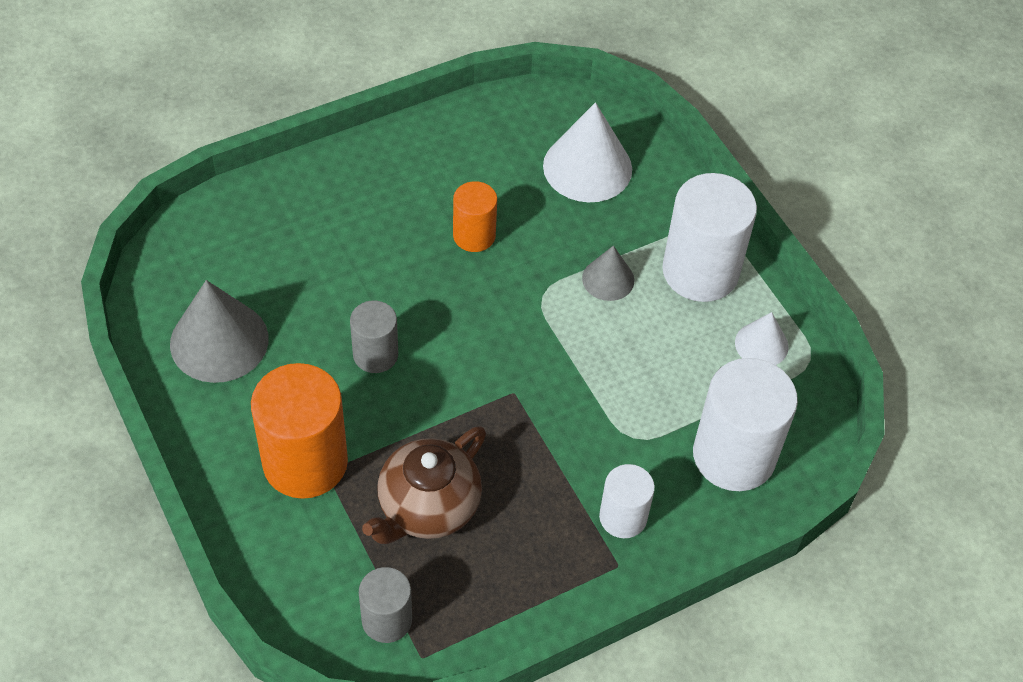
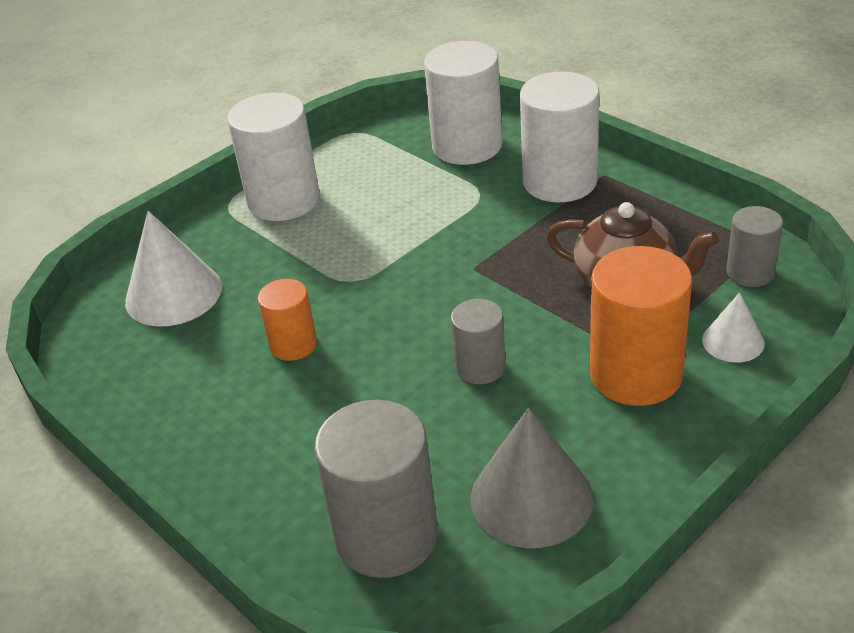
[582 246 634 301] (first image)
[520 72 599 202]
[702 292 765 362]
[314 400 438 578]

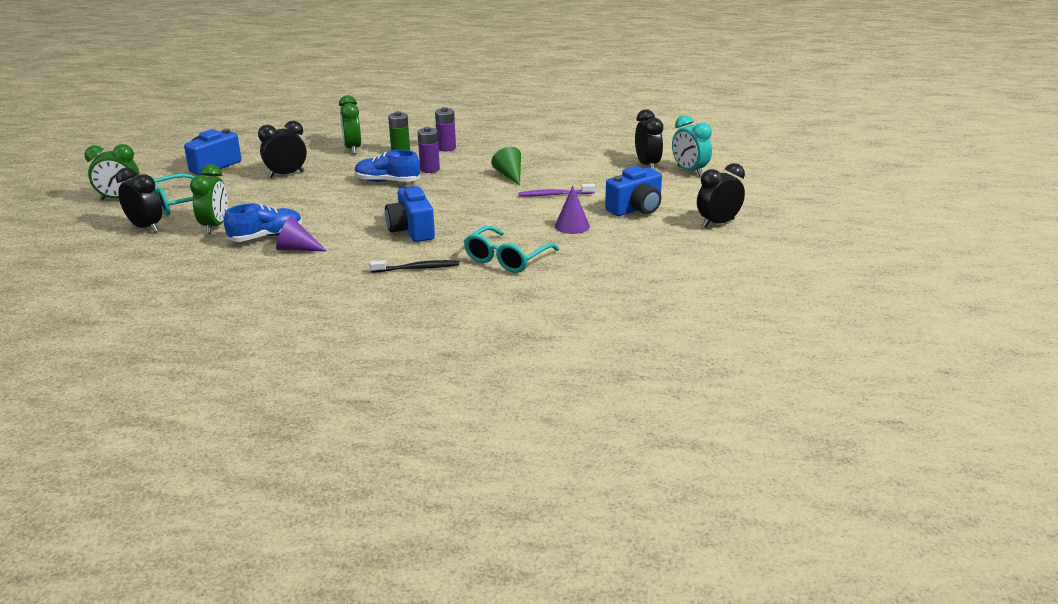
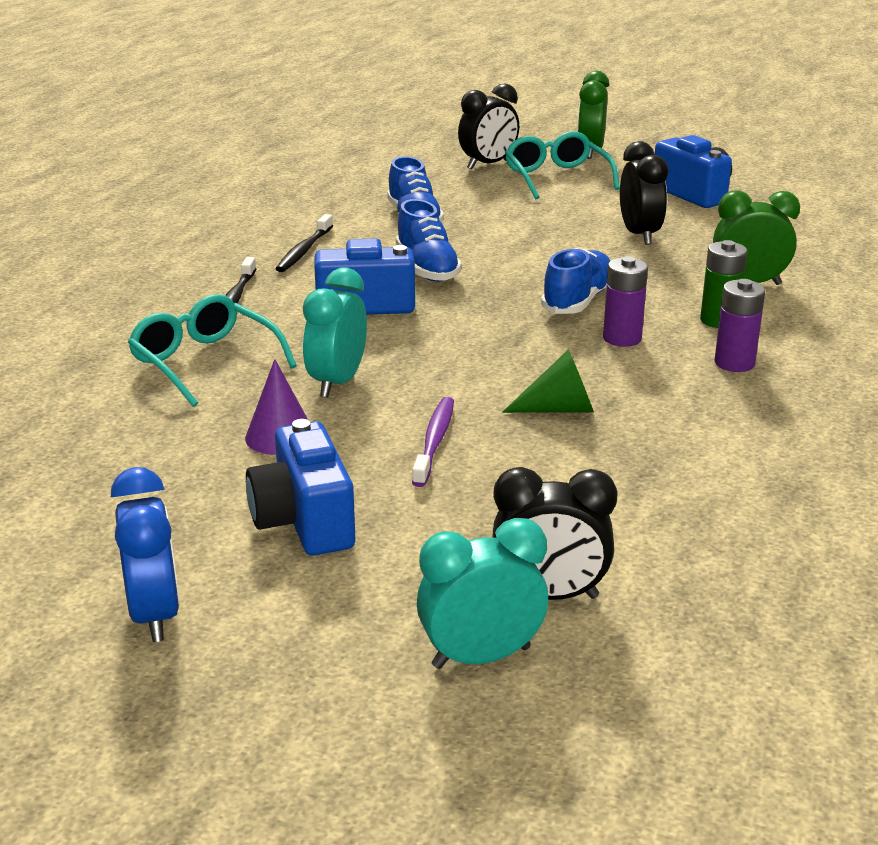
[190 164 228 234] (first image)
[276 216 326 251] (first image)
[111 467 180 642]
[276 214 333 272]
[303 268 367 398]
[396 199 462 282]

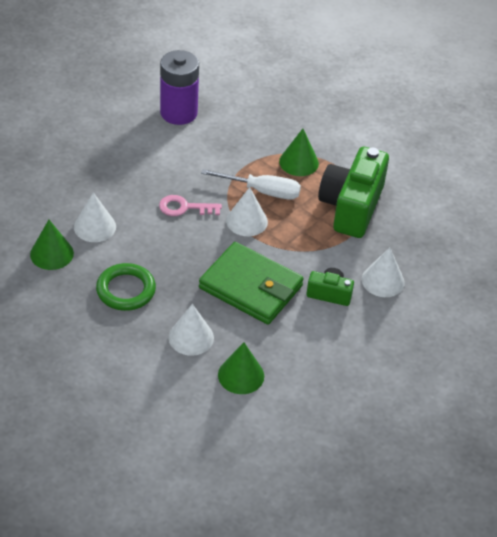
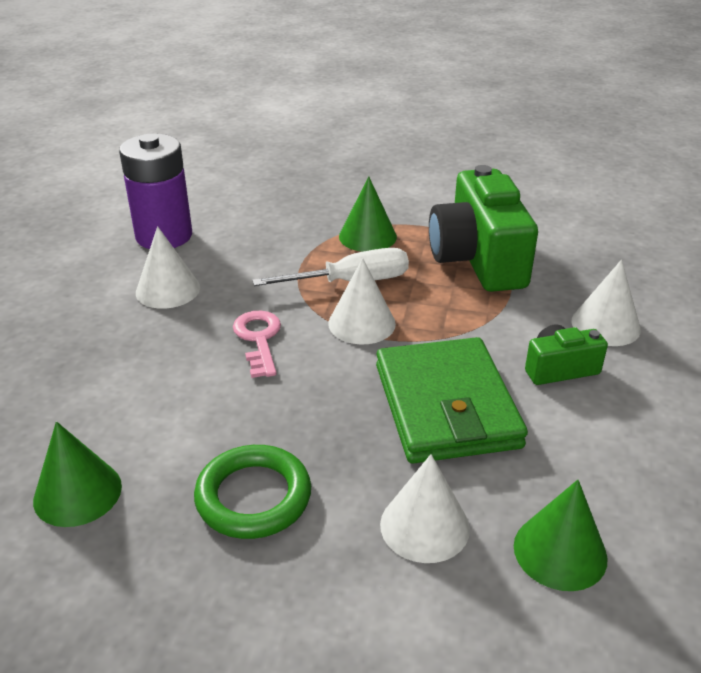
[136 226 200 309]
[233 311 281 378]
[376 337 528 464]

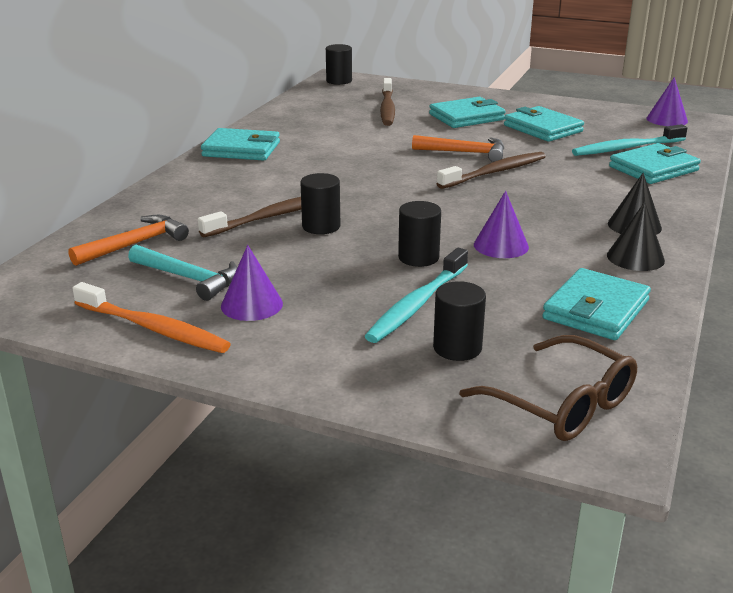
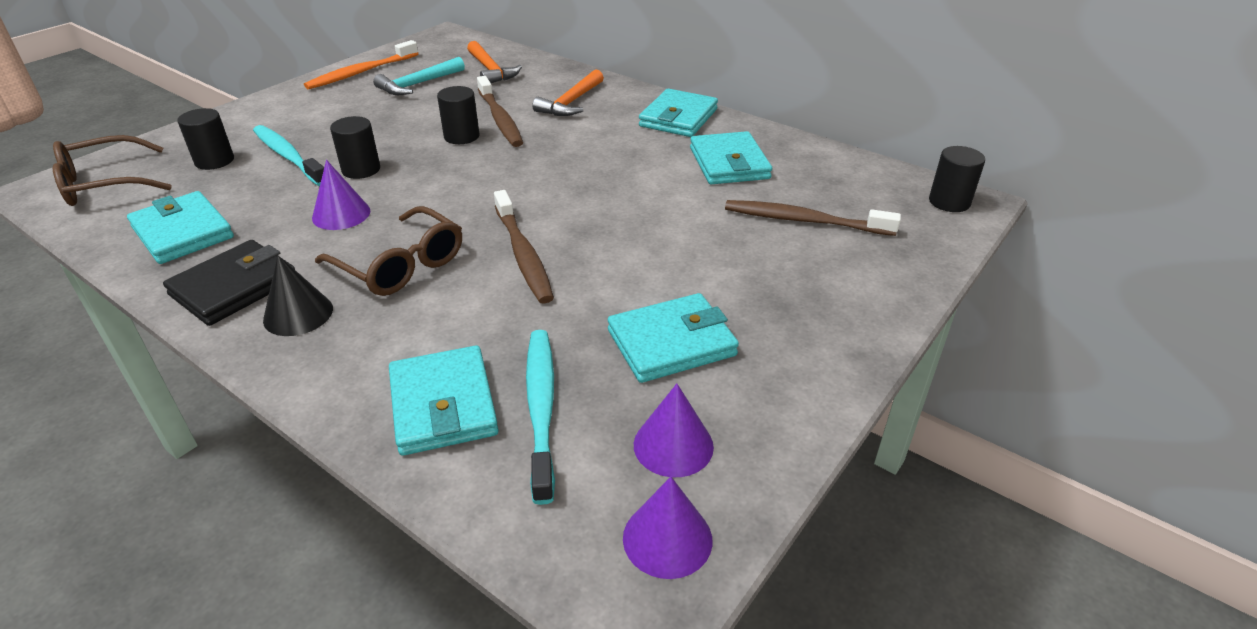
[634 384 714 477]
[532 69 604 116]
[690 131 772 184]
[163 240 295 326]
[315 206 462 296]

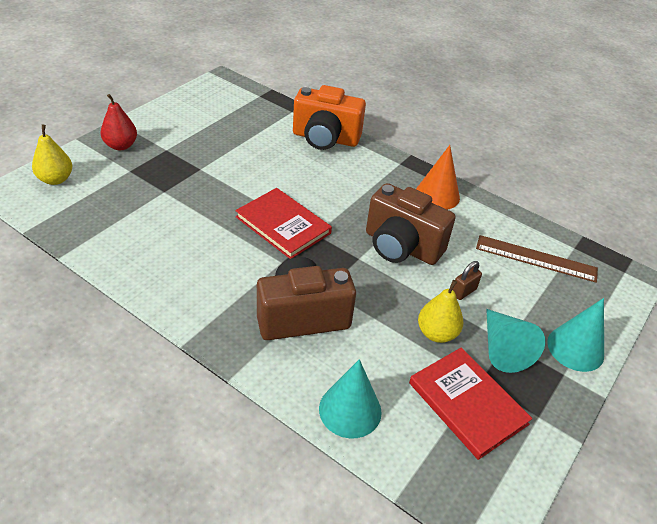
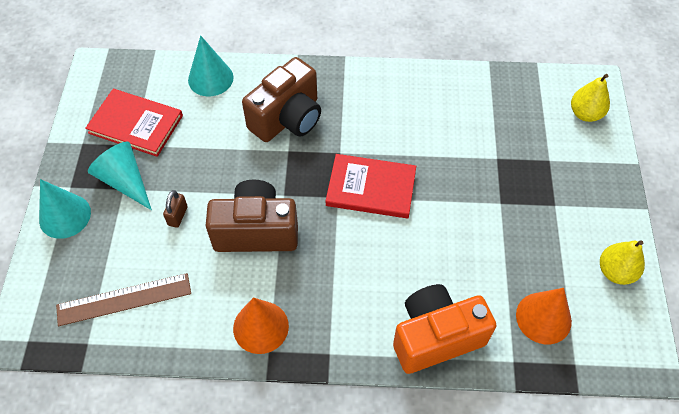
[101 94 137 150] (first image)
[600 240 645 285]
[516 288 572 344]

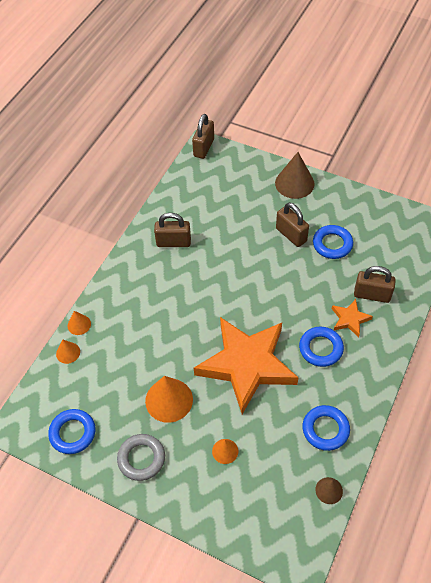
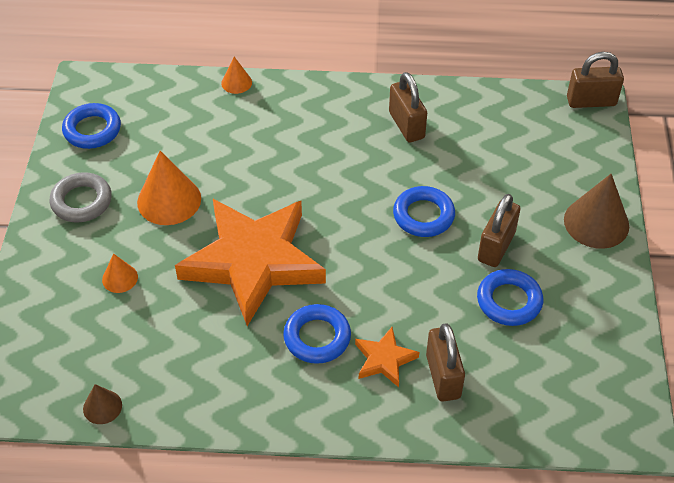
[56 339 80 364] (first image)
[393 186 455 237]

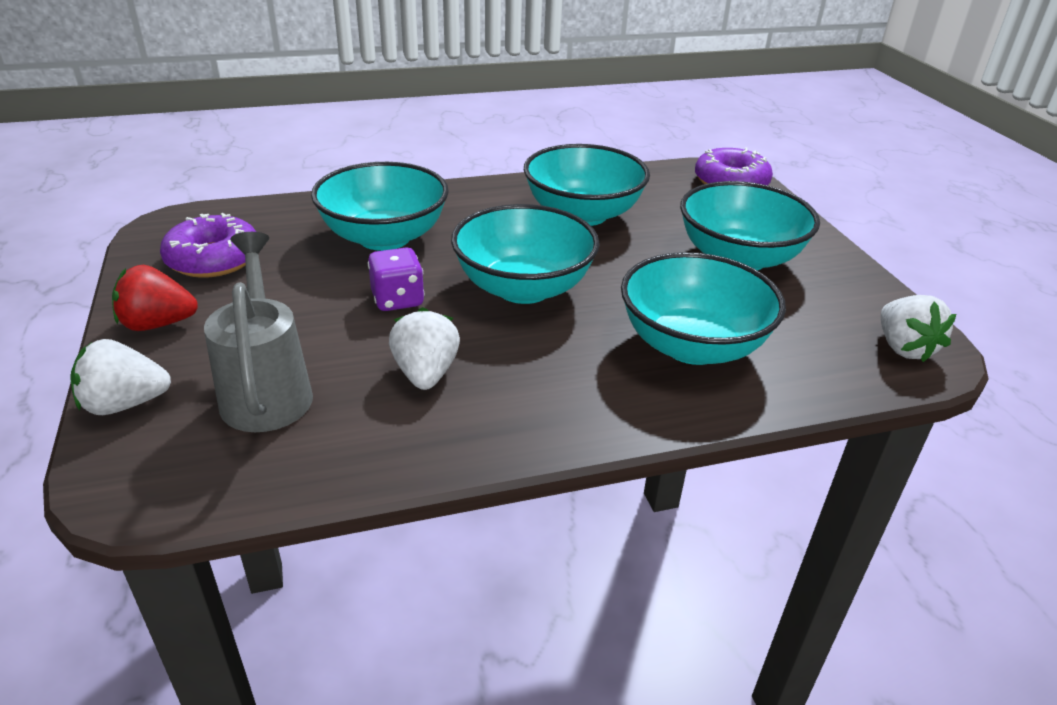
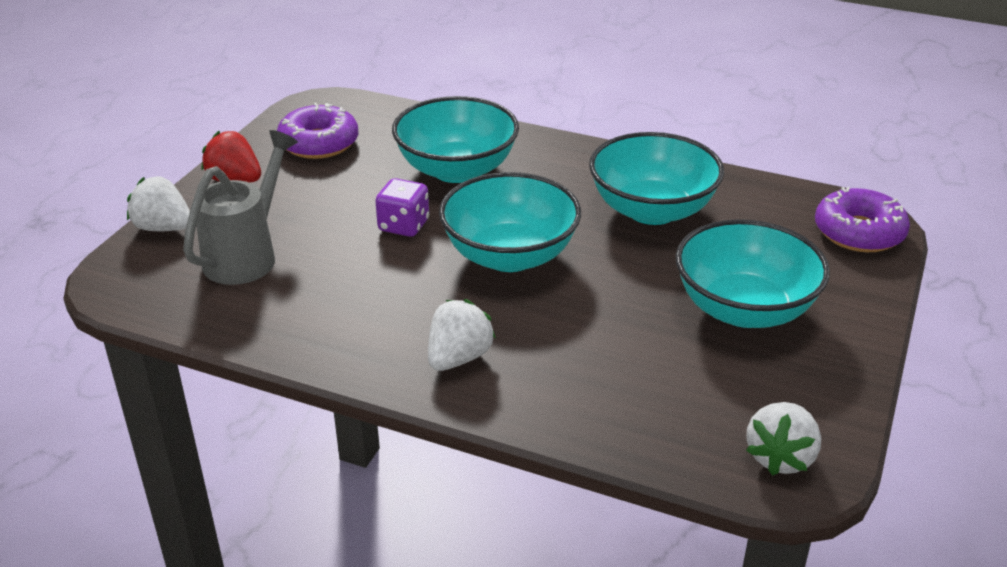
[428 299 496 371]
[621 252 786 365] (first image)

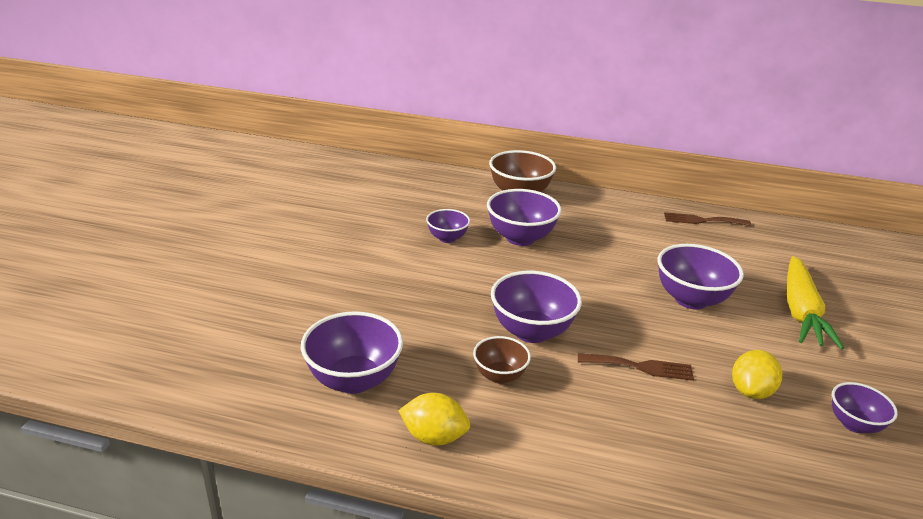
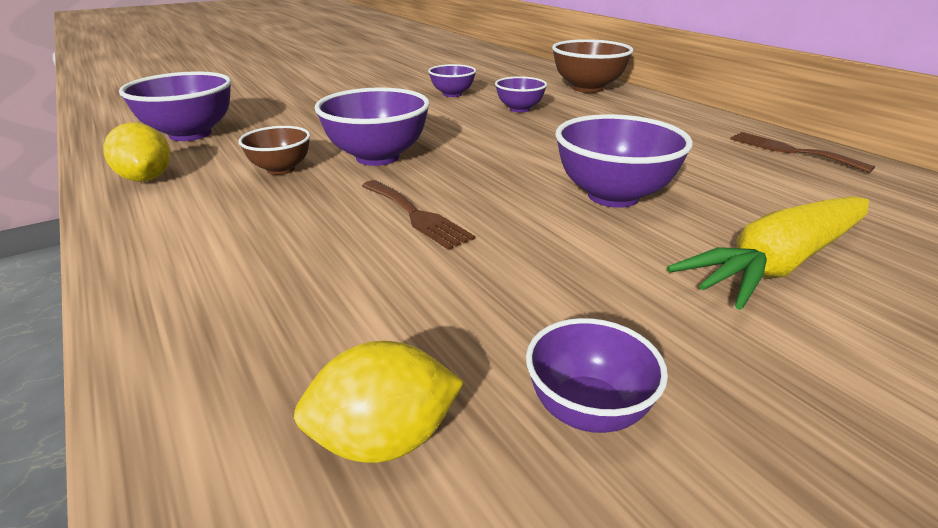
[495 76 547 112]
[294 341 464 463]

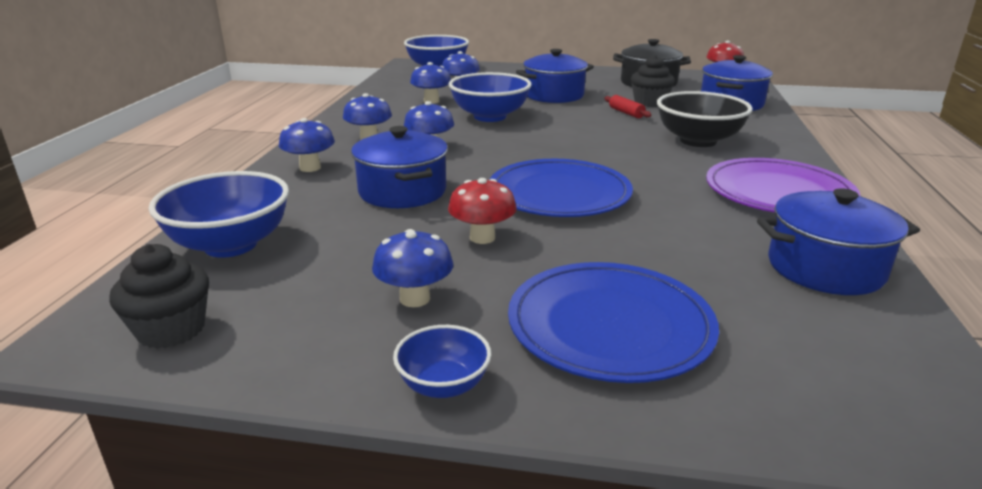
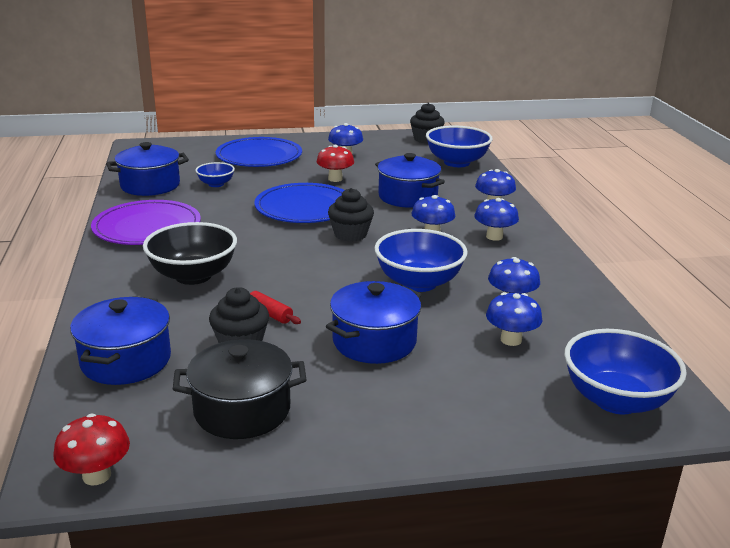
[195 162 235 187]
[328 188 374 242]

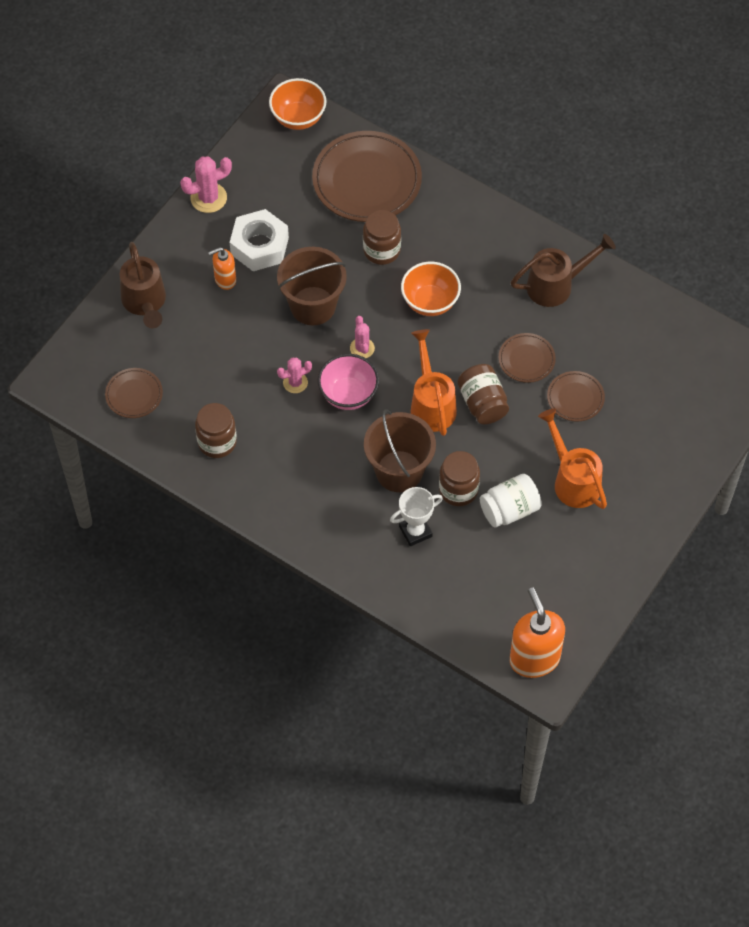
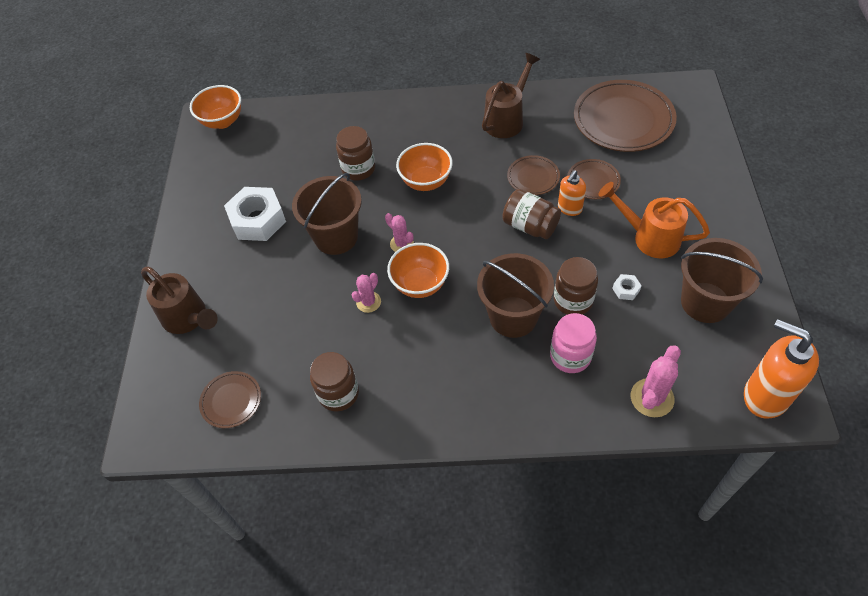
[631 345 681 417]
[558 170 586 216]
[574 80 677 152]
[387 243 449 298]
[550 313 597 373]
[411 329 457 436] (first image)
[612 274 642 300]
[681 238 763 323]

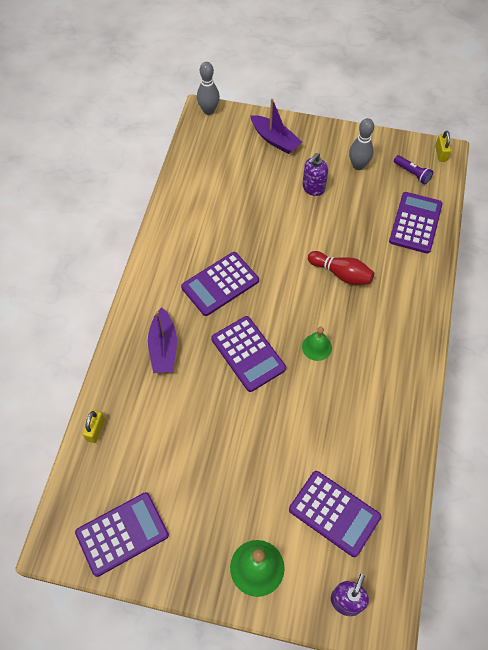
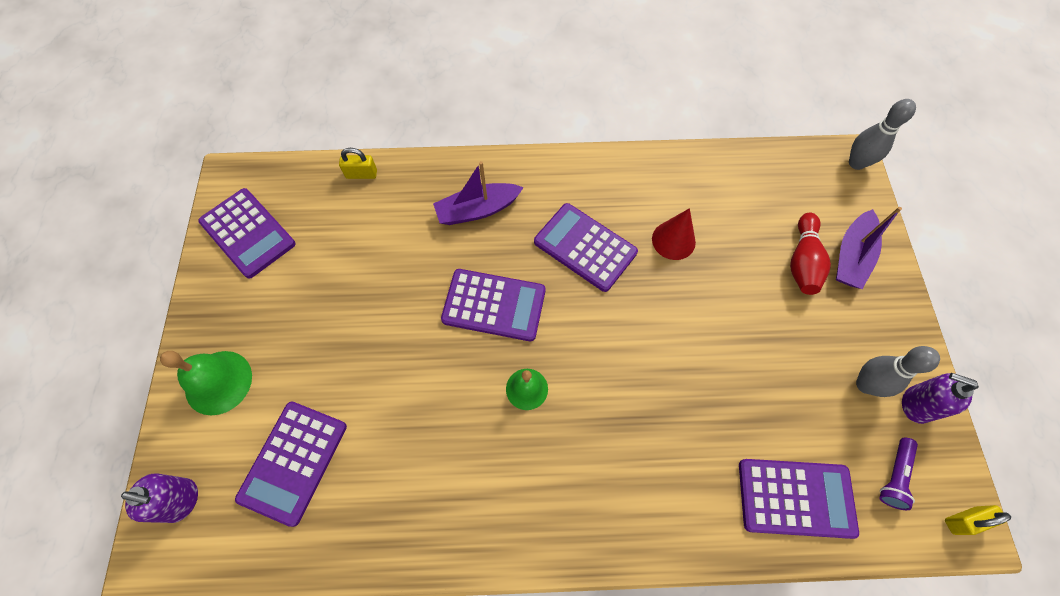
[441 269 546 341]
[902 373 979 424]
[790 213 831 295]
[652 208 696 260]

